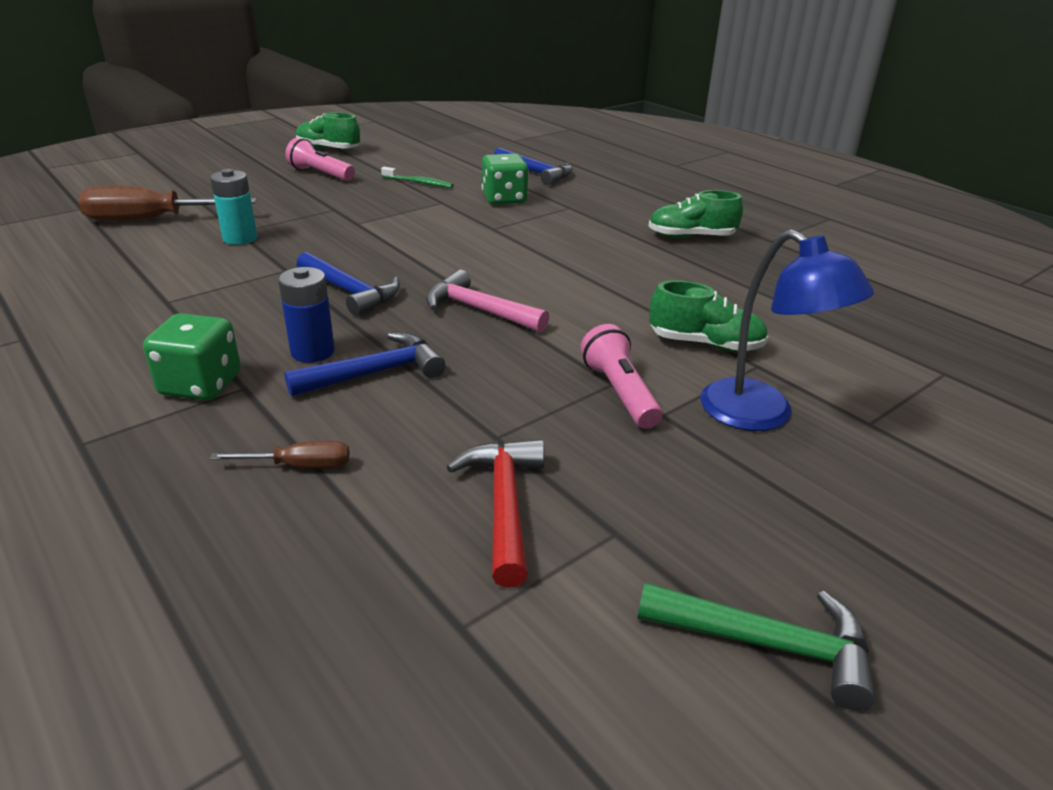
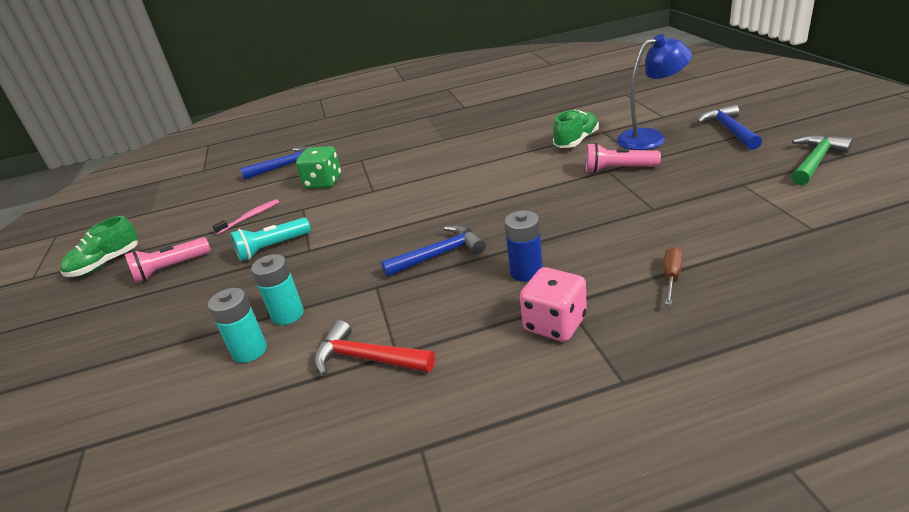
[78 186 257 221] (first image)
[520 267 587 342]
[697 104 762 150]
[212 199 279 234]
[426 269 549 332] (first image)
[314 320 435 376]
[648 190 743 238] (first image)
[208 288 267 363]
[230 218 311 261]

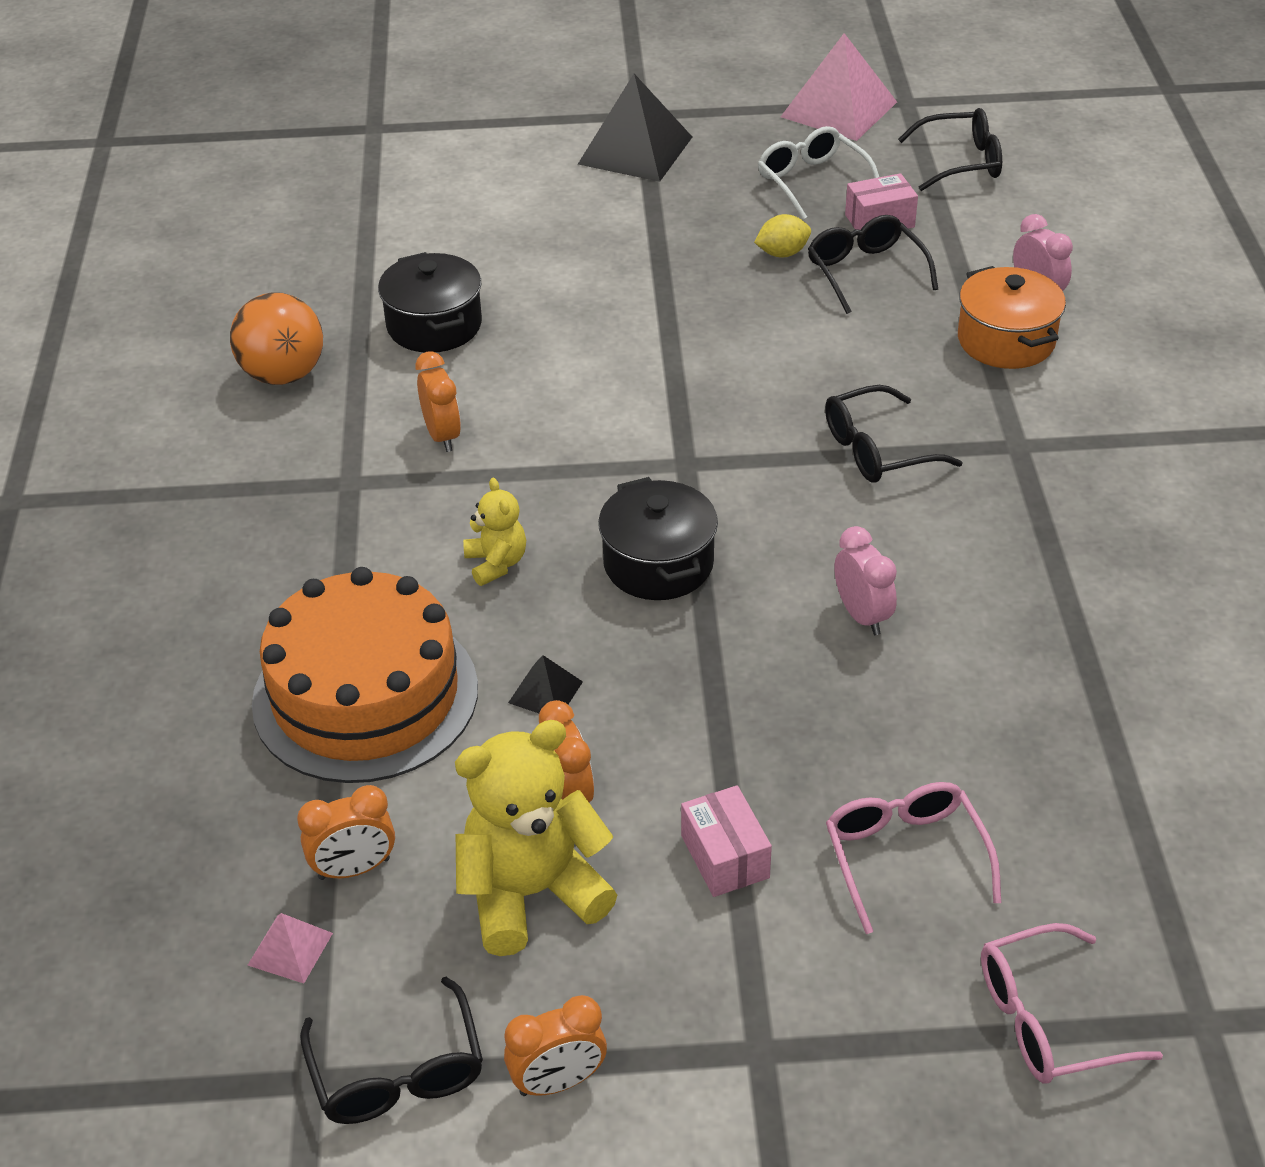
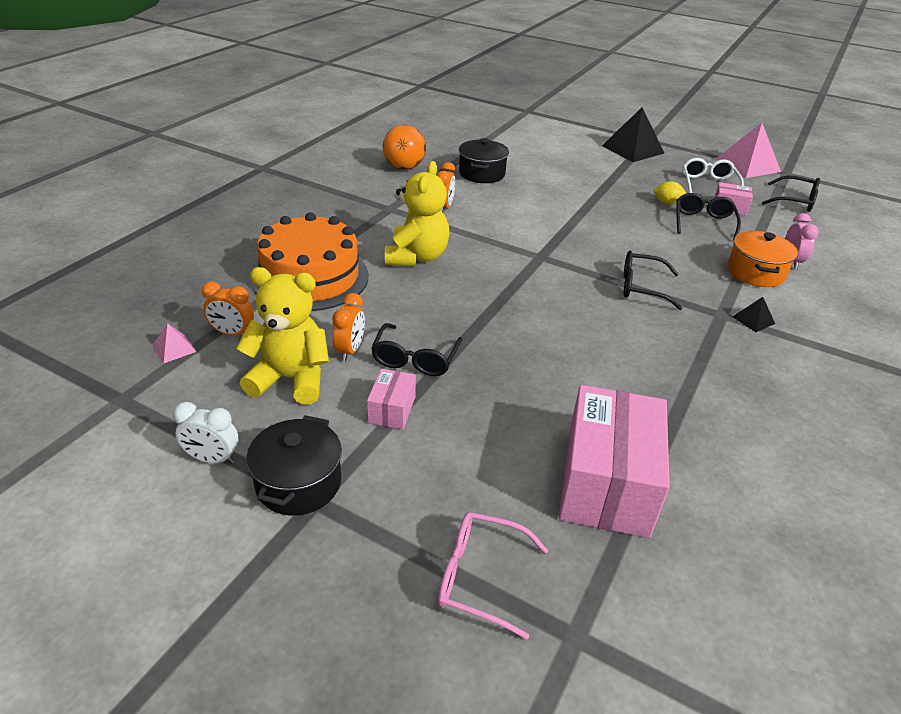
[371 323 462 376]
[385 161 449 266]
[173 402 238 464]
[732 297 775 332]
[246 415 342 516]
[826 782 1001 934] (first image)
[834 526 897 635] (first image)
[559 385 670 538]

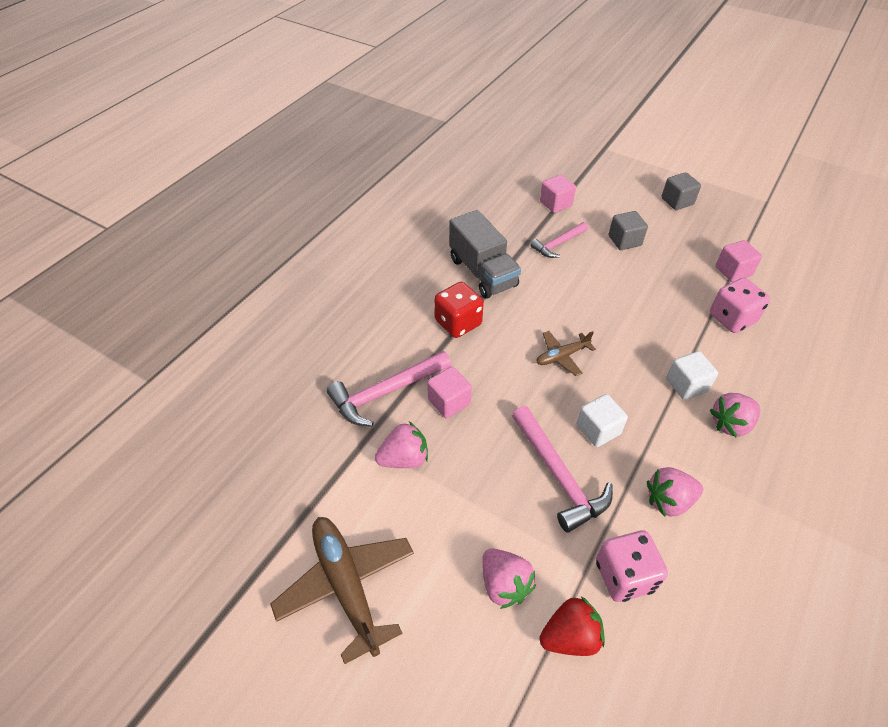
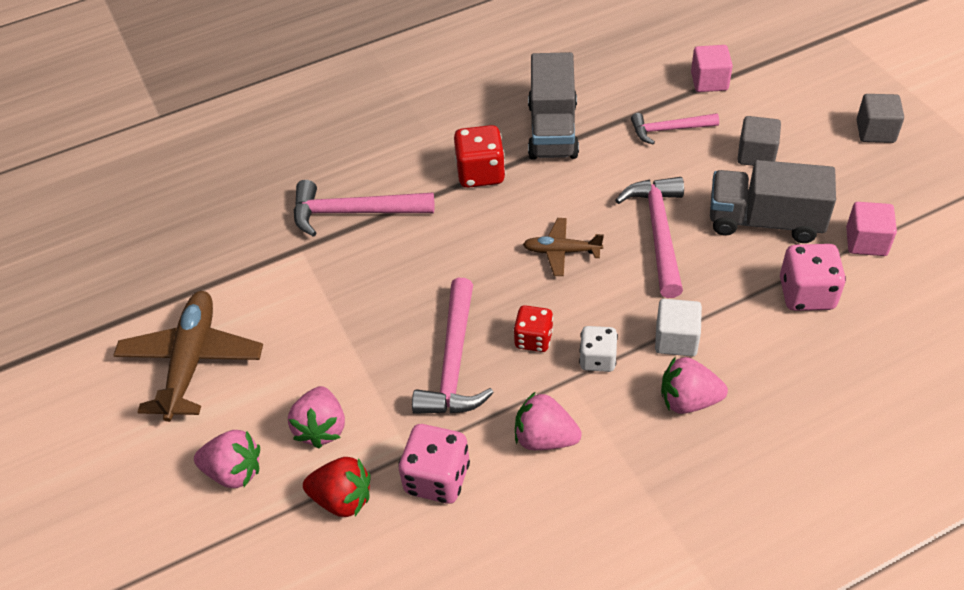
[194 430 260 488]
[427 366 472 418] (first image)
[513 305 553 352]
[579 326 618 372]
[615 177 684 298]
[710 160 836 243]

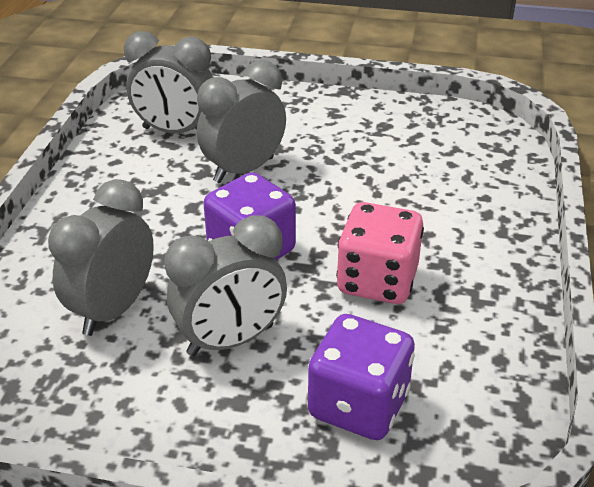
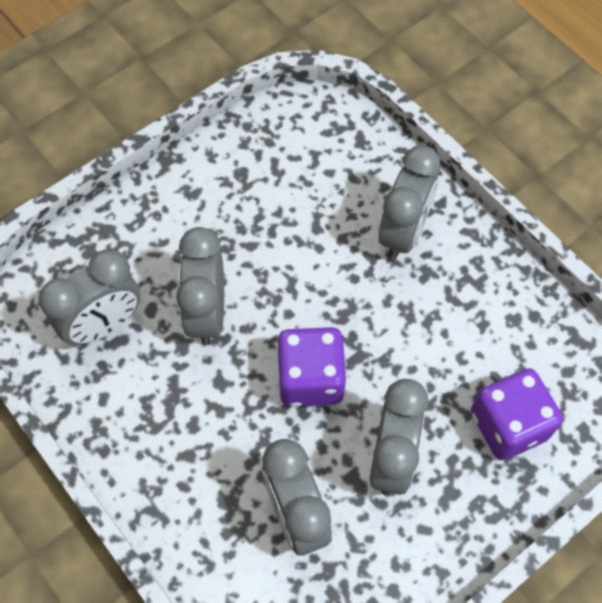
[336 202 424 304] (first image)
[378 145 441 260]

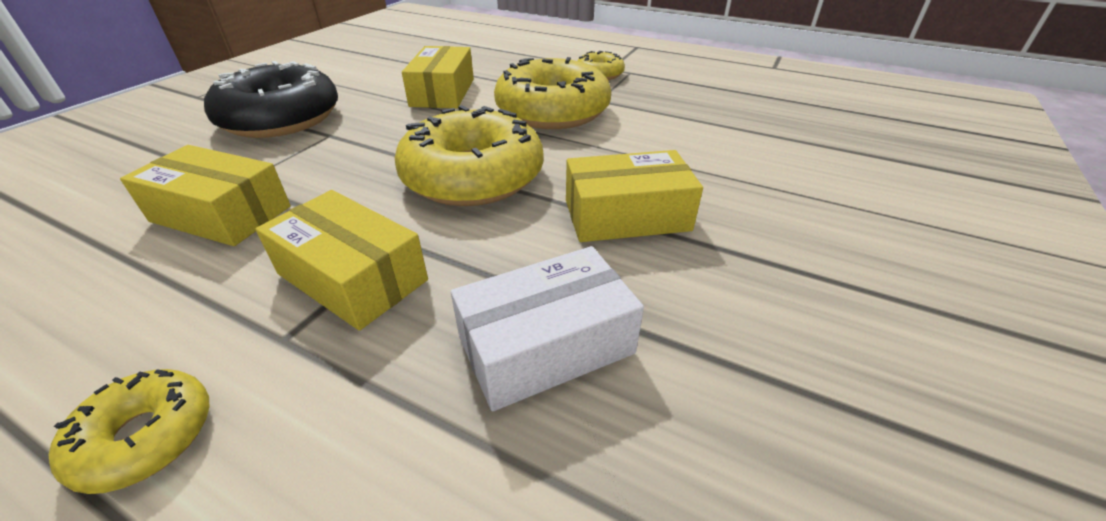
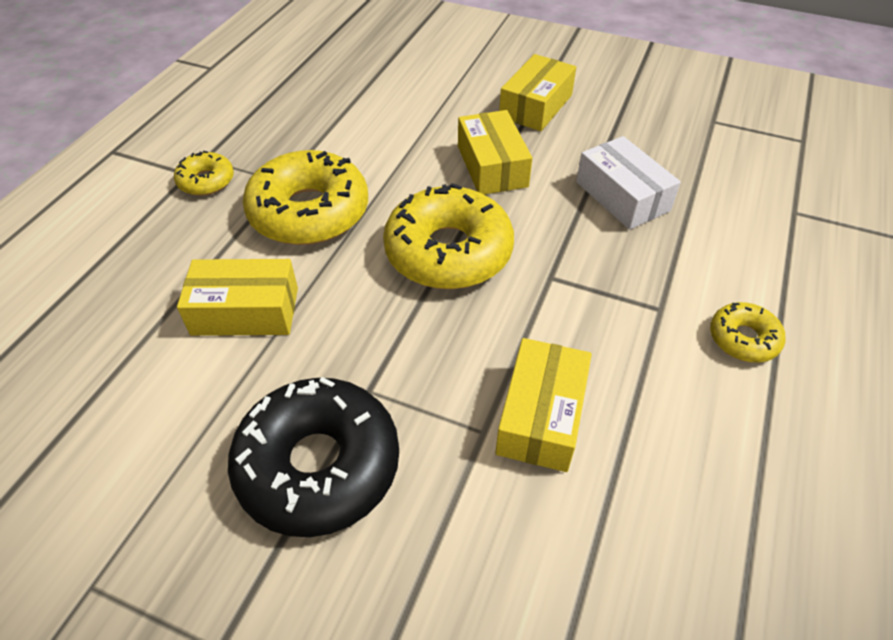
[499 54 576 131]

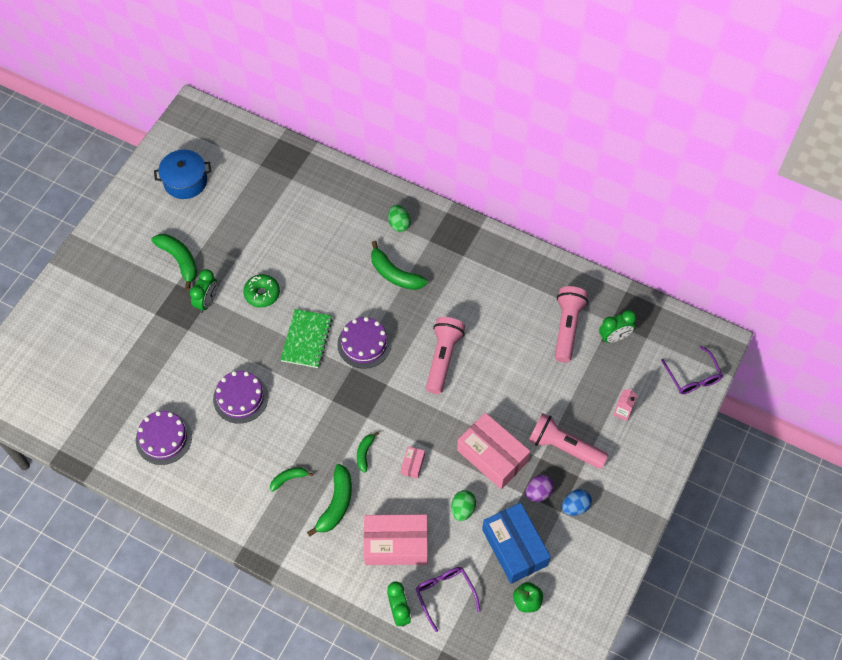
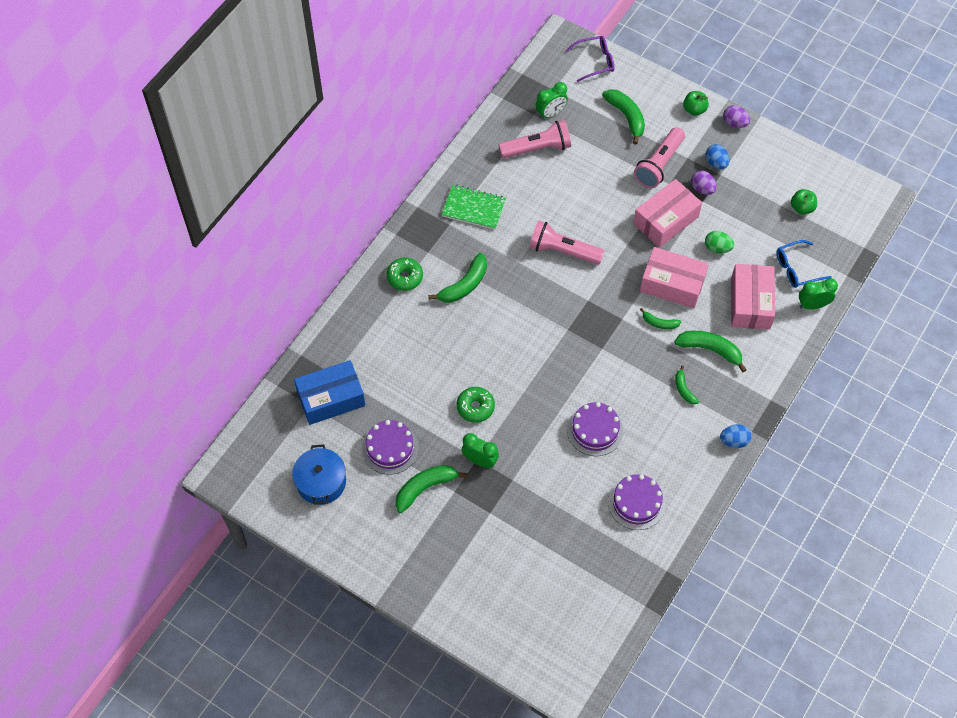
[441 185 506 230]
[362 420 419 475]
[386 258 423 291]
[640 247 709 308]
[776 240 832 288]
[294 360 365 425]
[498 120 571 158]
[536 82 568 119]
[602 89 645 144]
[683 91 709 116]
[720 424 752 448]
[723 105 750 128]

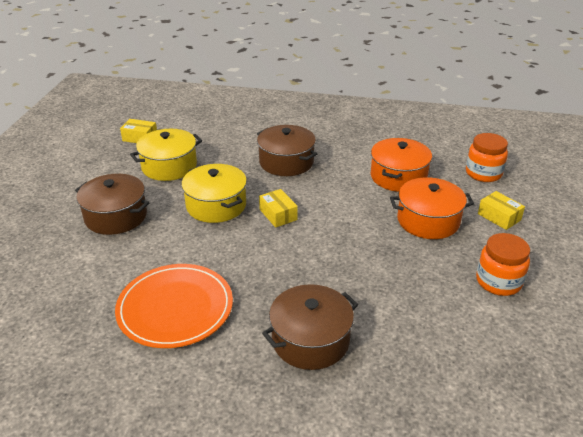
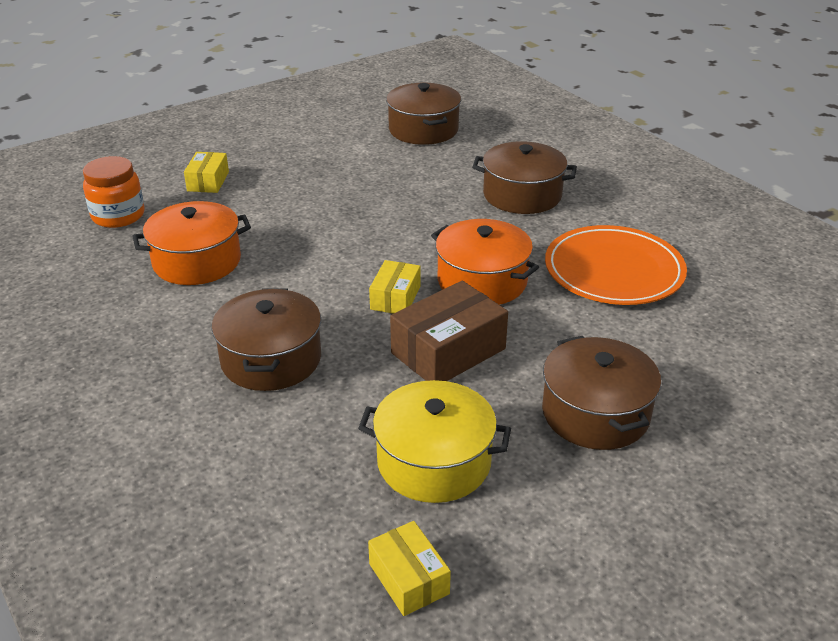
[390 281 508 381]
[431 219 539 305]
[476 233 530 296] (first image)
[386 83 461 145]

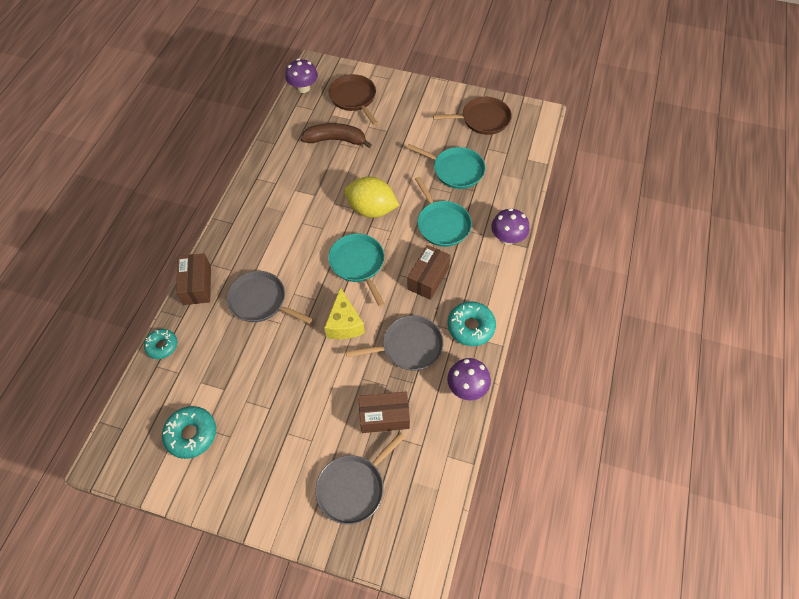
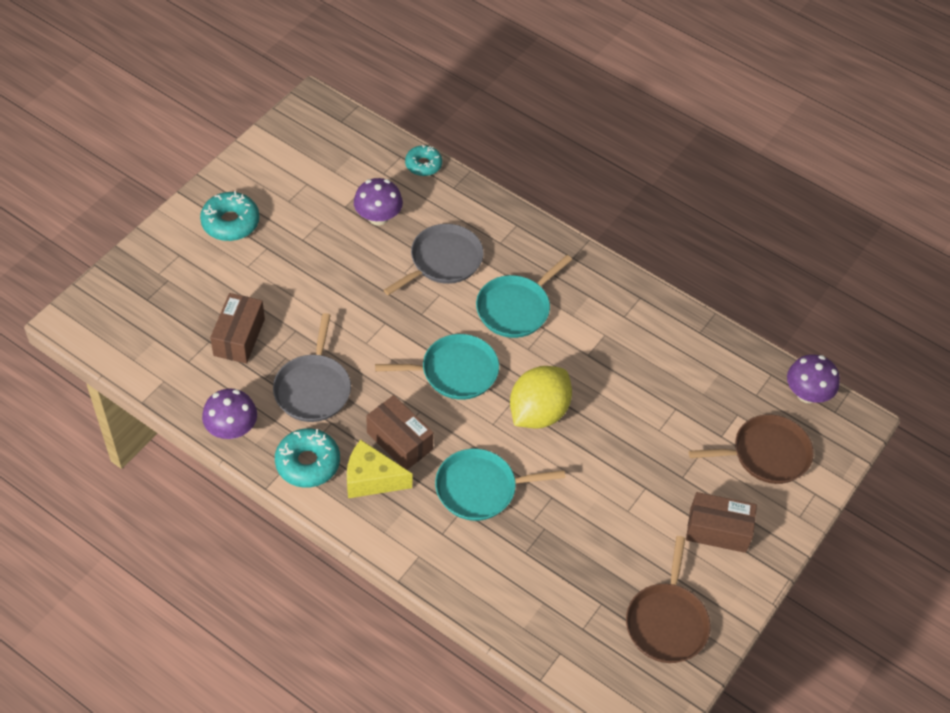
[200 191 259 241]
[686 492 757 553]
[301 123 372 148] (first image)
[315 432 405 525] (first image)
[347 440 413 498]
[476 255 572 338]
[354 178 403 226]

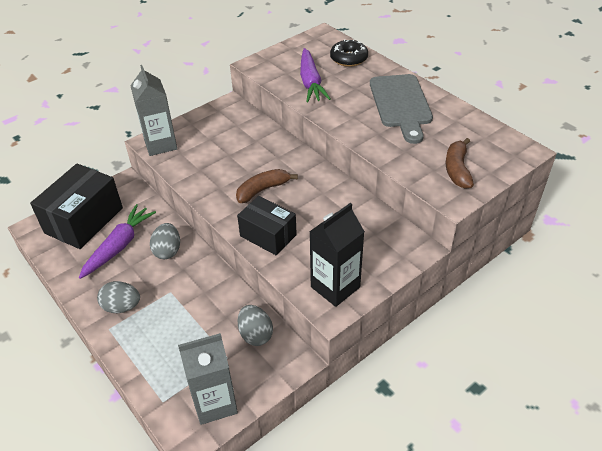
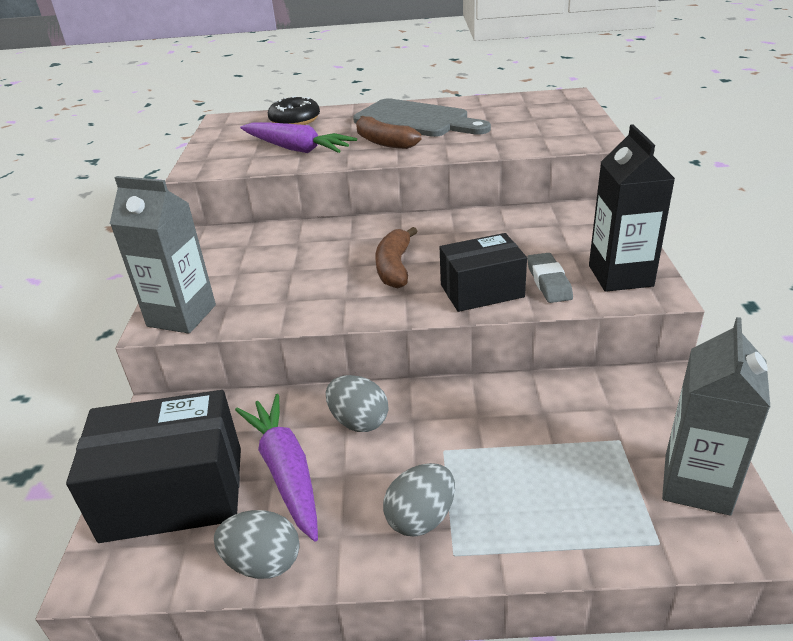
[66 390 241 543]
[214 510 300 579]
[356 116 421 149]
[527 253 573 303]

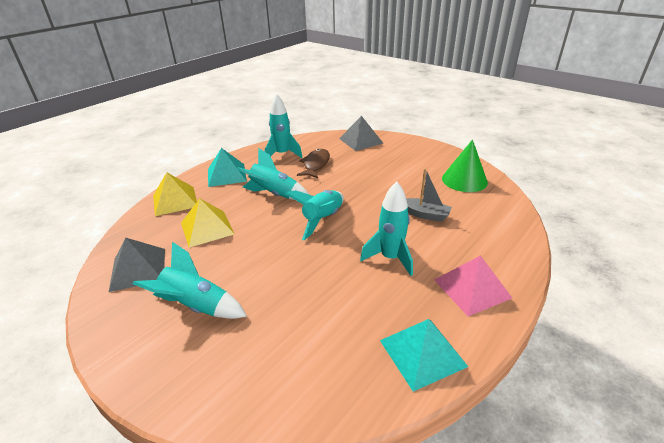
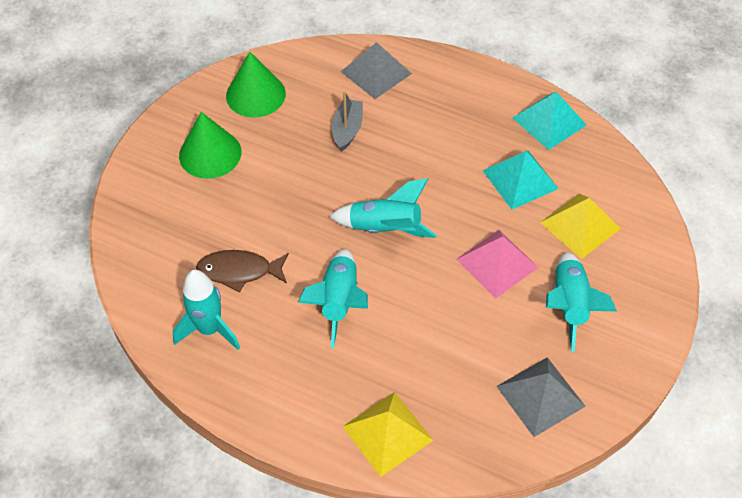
[540 194 621 259]
[482 151 559 210]
[340 42 412 99]
[360 181 413 276] (first image)
[456 230 539 299]
[179 112 241 179]

